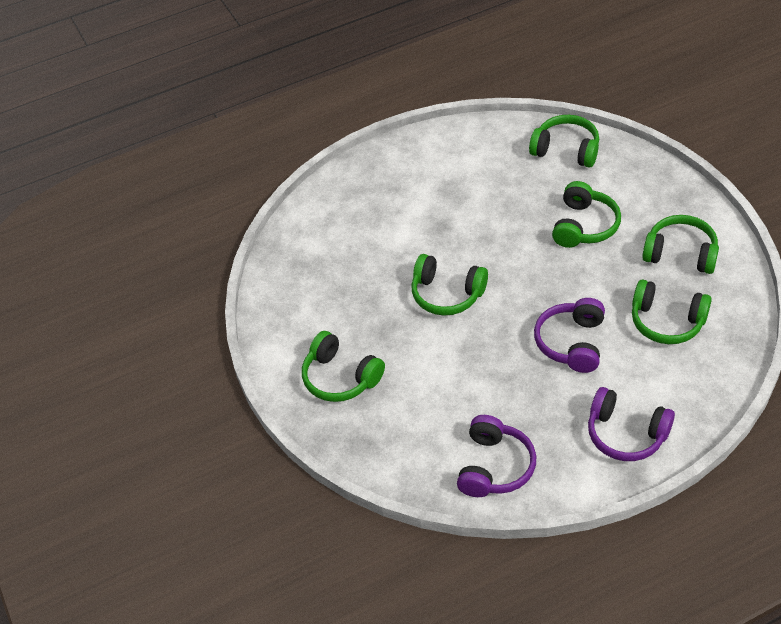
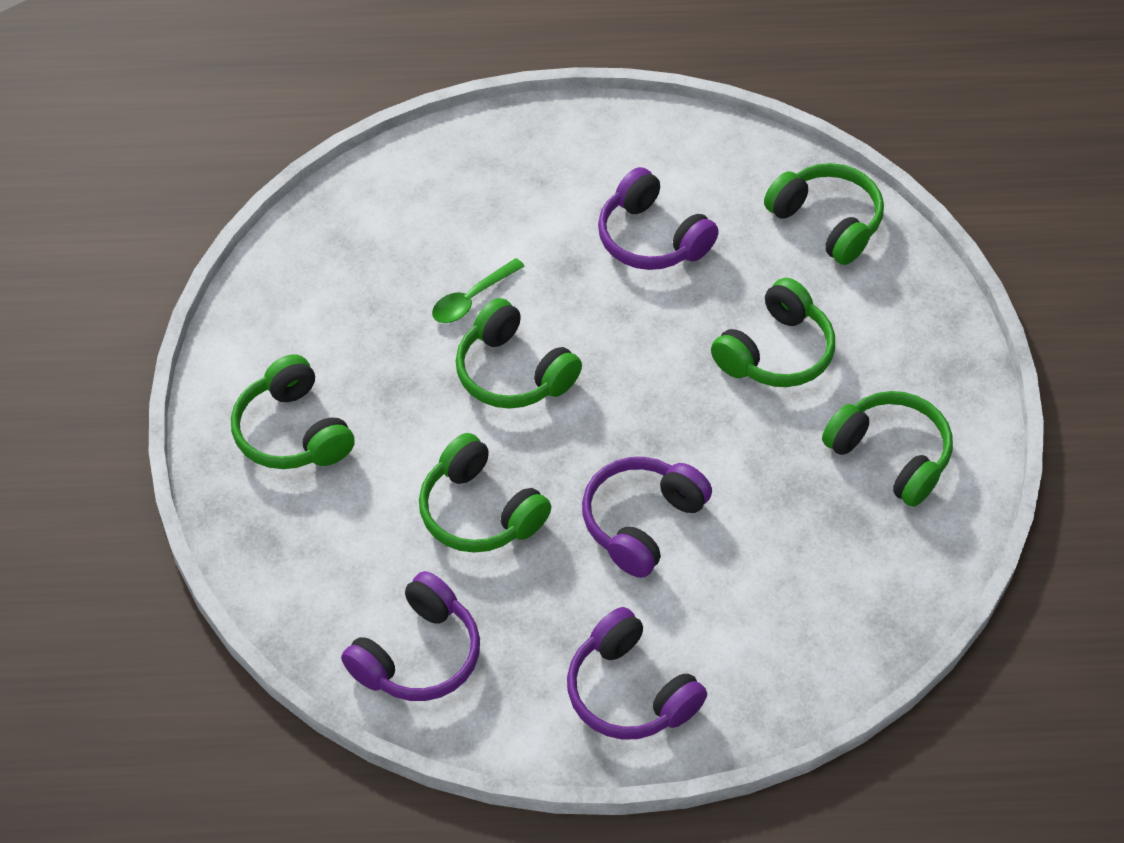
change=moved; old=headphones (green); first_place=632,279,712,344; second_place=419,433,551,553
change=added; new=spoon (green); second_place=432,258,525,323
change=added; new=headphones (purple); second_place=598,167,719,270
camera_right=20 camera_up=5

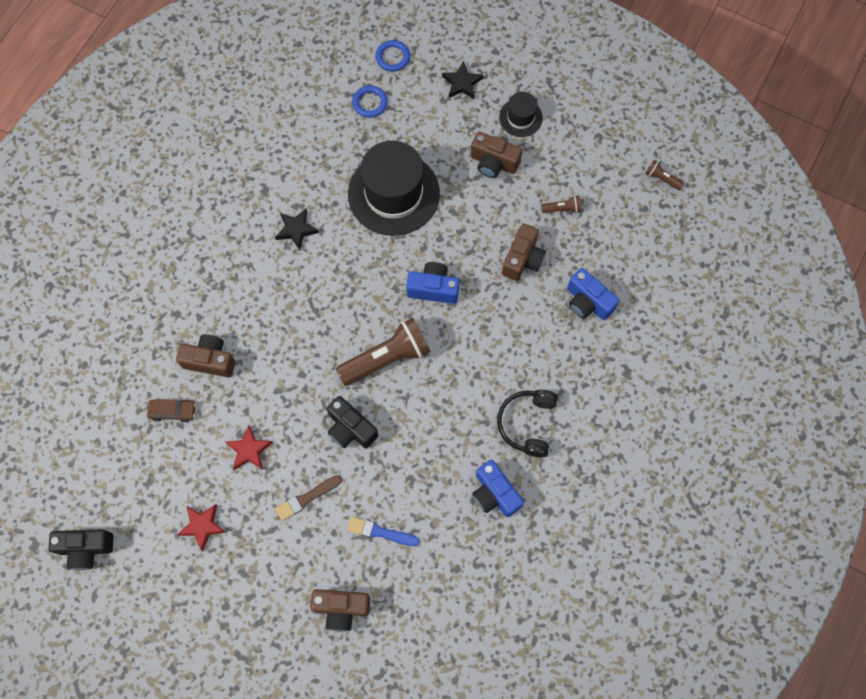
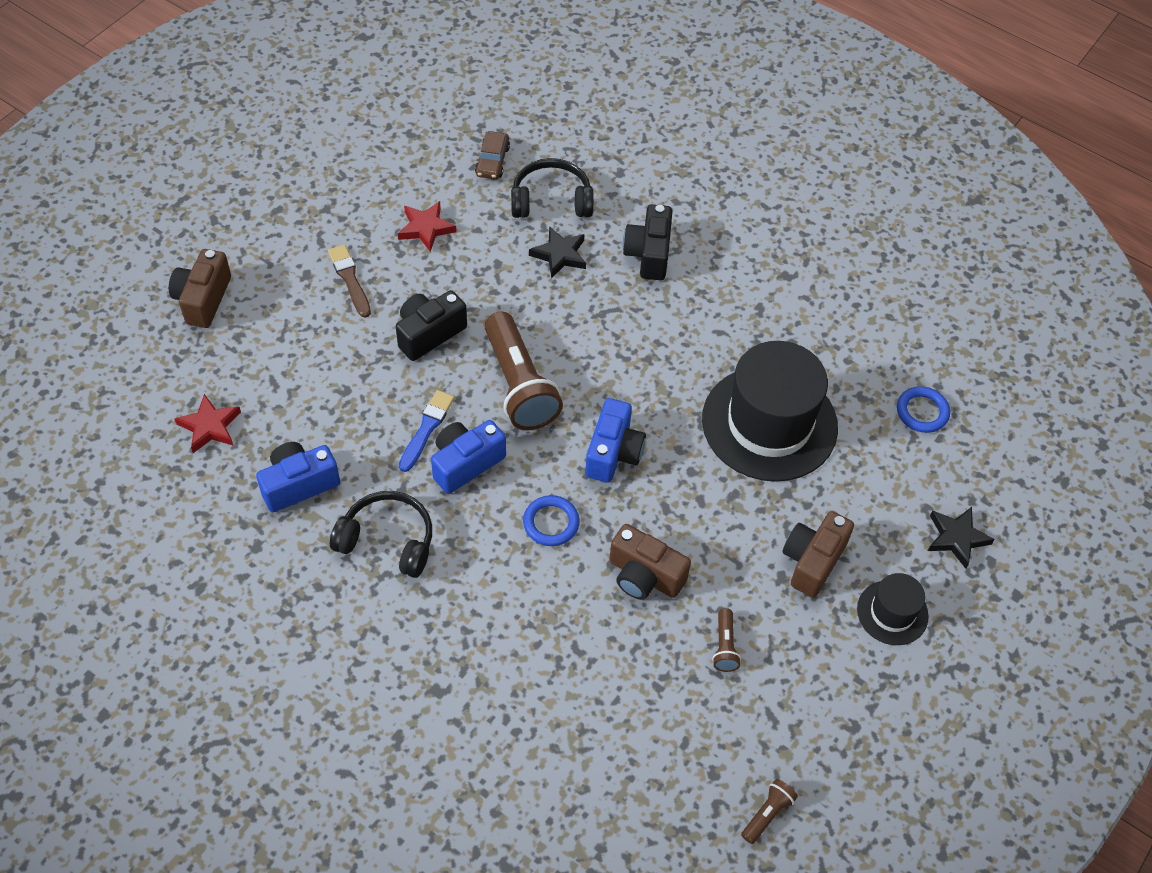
change=moved; old=camera (black); first_place=49,529,114,570; second_place=623,204,672,280
change=replaced; old=camera (brown); new=headphones (black); first_place=176,334,235,377; second_place=511,158,594,218
change=moved; old=star (red); first_place=177,504,226,551; second_place=174,394,241,453
change=moved; old=star (black); first_place=275,209,319,250; second_place=529,226,586,279
change=moved; old=brush (blue); first_place=347,516,420,546; second_place=399,390,455,472
change=moved; old=ring (blue); first_place=375,40,410,71; second_place=523,495,580,546
change=moved; old=camera (blue); first_place=567,268,620,320; second_place=431,420,506,494
camera_right=95 camera_up=-15

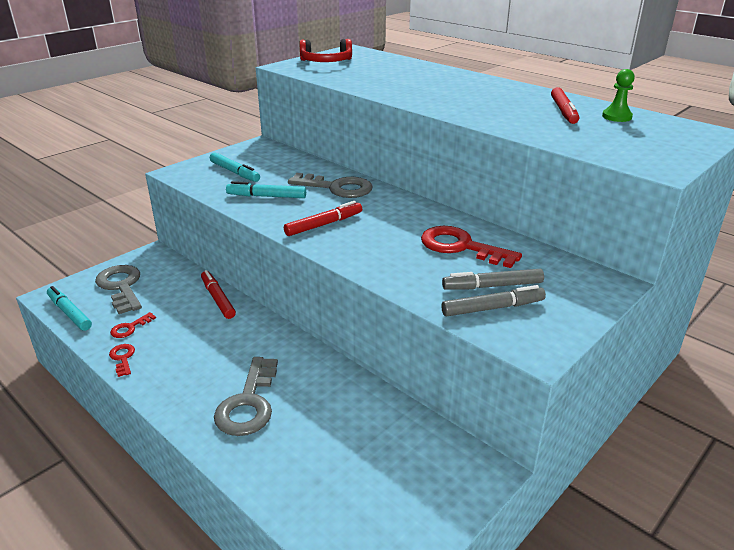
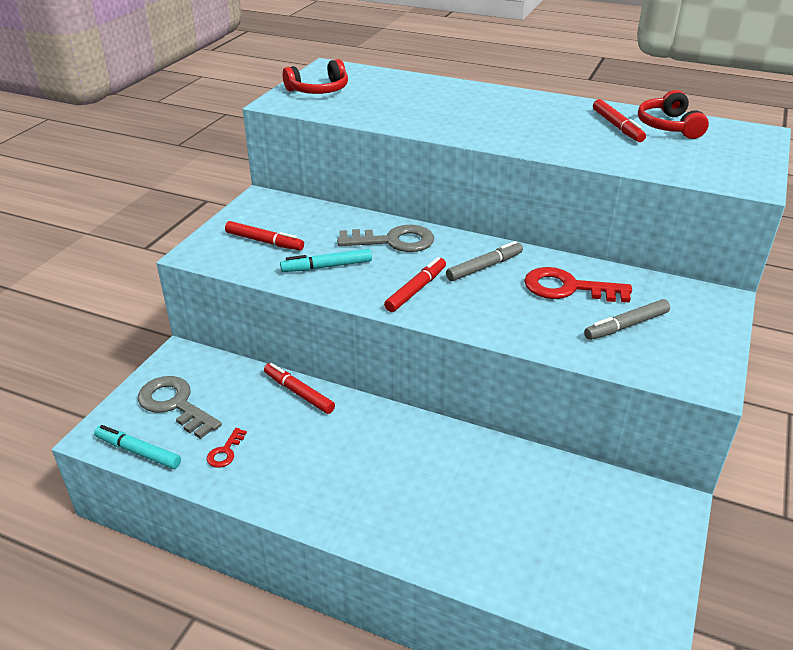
change=removed; old=key (red); first_place=109,344,135,377
change=recoloured; old=marker (turquoise); new=marker (red); first_place=210,152,260,182; second_place=225,221,304,250
change=removed; old=key (grey); first_place=214,357,278,436
change=moved; old=marker (grey); first_place=441,285,546,316; second_place=446,241,523,281
change=replaced; old=pawn (green); new=headphones (red); first_place=602,69,635,122; second_place=638,90,709,139
camera_right=-20 camera_up=5

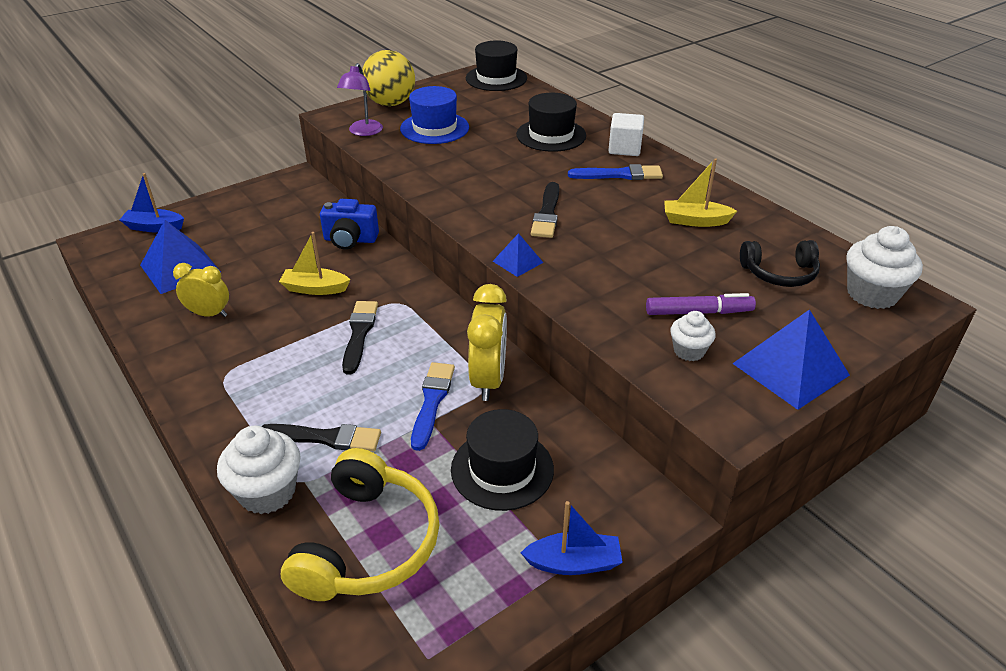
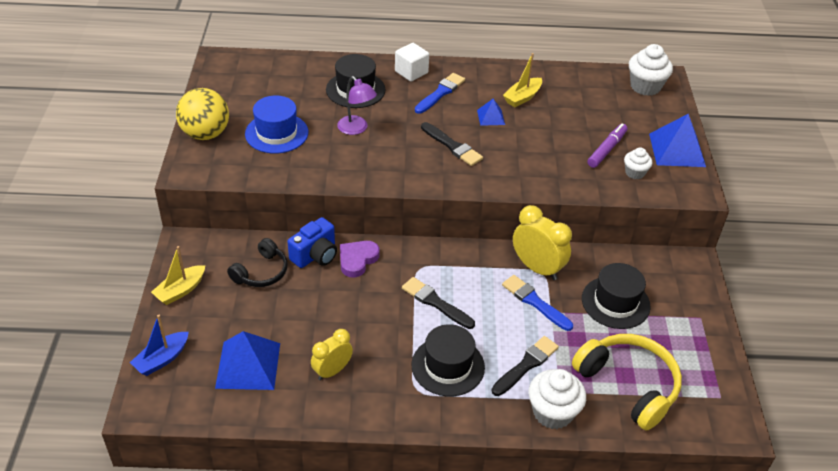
change=moved; old=boat (yellow); first_place=279,232,350,295; second_place=151,246,205,305
change=moved; old=lamp (purple); first_place=337,63,383,136; second_place=337,76,377,135
change=moved; old=hat (black); first_place=466,40,527,91; second_place=412,324,485,396
change=moved; old=pyramid (blue); first_place=493,233,543,277; second_place=477,99,505,126
change=removed; old=boat (blue); first_place=521,501,623,575
change=moved; old=headphones (black); first_place=740,240,820,287; second_place=227,238,288,287
change=added; new=heart (purple); second_place=340,241,380,278
camera_right=-55 camera_up=5

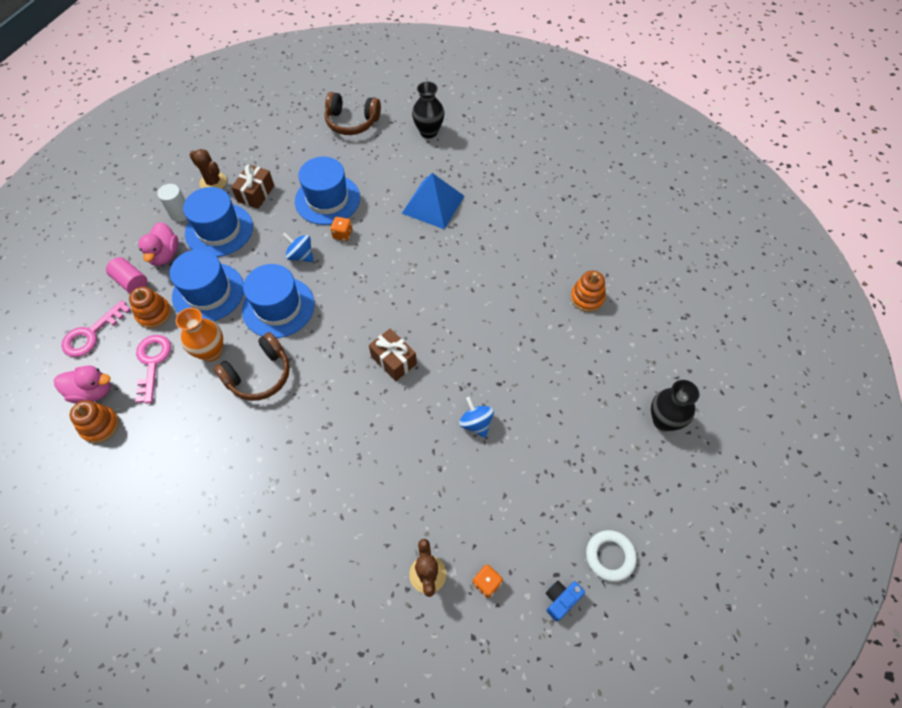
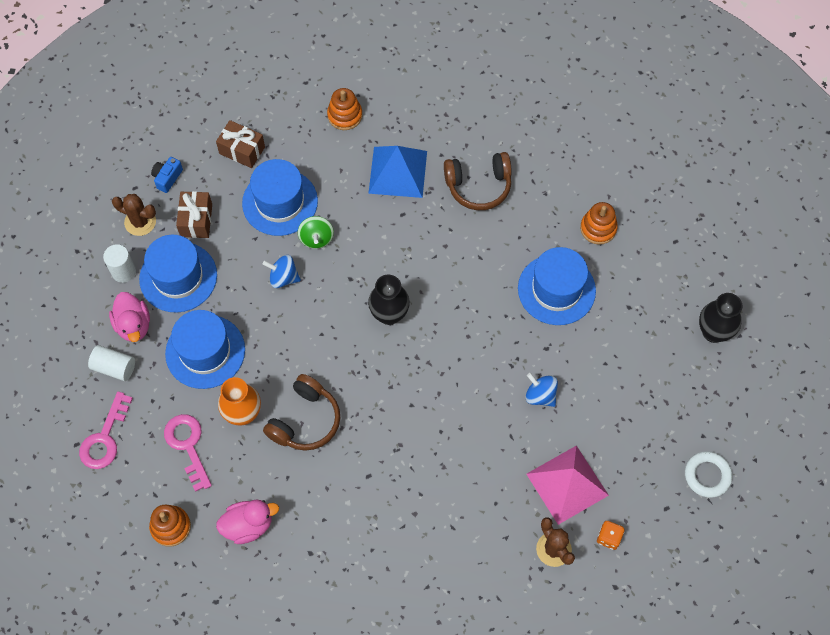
change=moved; old=duck (pink); first_place=54,366,111,404; second_place=216,500,279,544
change=recoloured; old=cylinder (pink); new=cylinder (white); first_place=106,257,147,294; second_place=88,345,135,381
change=moved; old=stacking toy (orange); first_place=129,287,171,328; second_place=327,88,362,130
change=moved; old=hat (blue); first_place=242,264,314,338; second_place=518,247,596,325
change=moved; old=headphones (brown); first_place=325,92,381,135; second_place=444,152,512,210
change=replaced; old=dice (orange); new=spinning top (green); first_place=330,217,353,241; second_place=298,216,334,249
change=moved; old=gift (brown); first_place=369,328,417,381; second_place=216,120,265,168
change=moved; old=vase (black); first_place=412,81,444,138; second_place=368,275,410,325
change=moved; old=camera (blue); first_place=546,580,585,622; second_place=151,157,183,193
change=added; new=pyramid (pink); second_place=526,446,609,525
camera_right=-20 camera_up=5

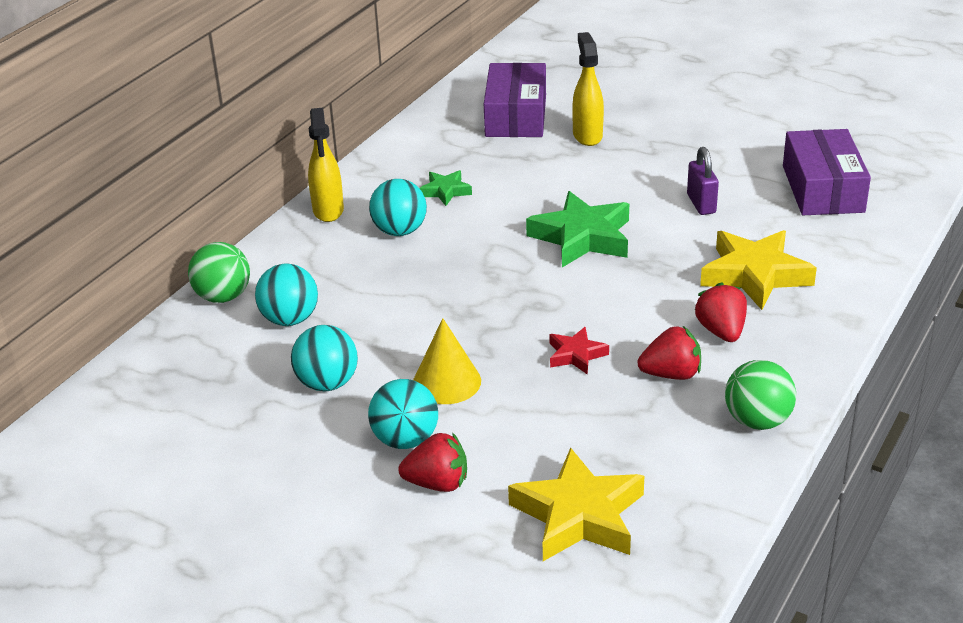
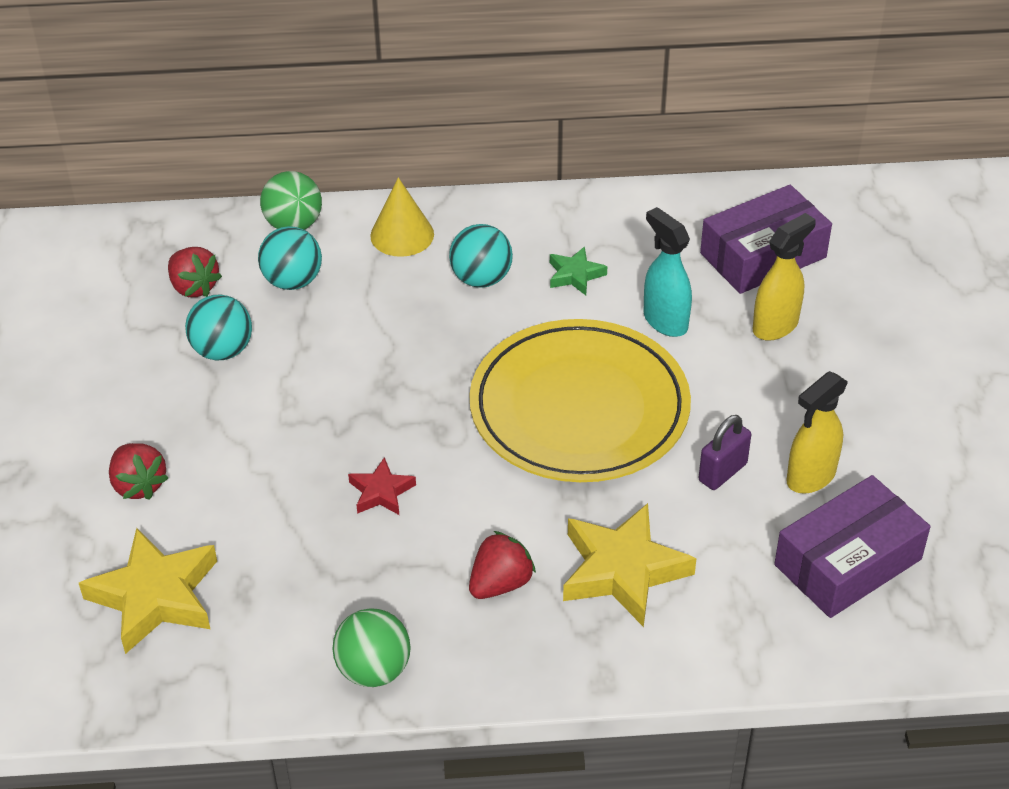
change=moved; old=spray bottle (yellow); first_place=308,108,344,222; second_place=786,371,848,494
change=removed; old=ball (turquoise); first_place=368,379,438,449
change=moved; old=cone (yellow); first_place=413,318,481,404; second_place=370,177,434,257
change=replaced; old=star (green); new=plate (yellow); first_place=526,191,629,267; second_place=469,319,691,482
change=moved; old=strawberry (red); first_place=637,326,701,380; second_place=168,247,222,297
change=added; new=spray bottle (turquoise); second_place=644,207,692,337
camera_right=55 camera_up=10

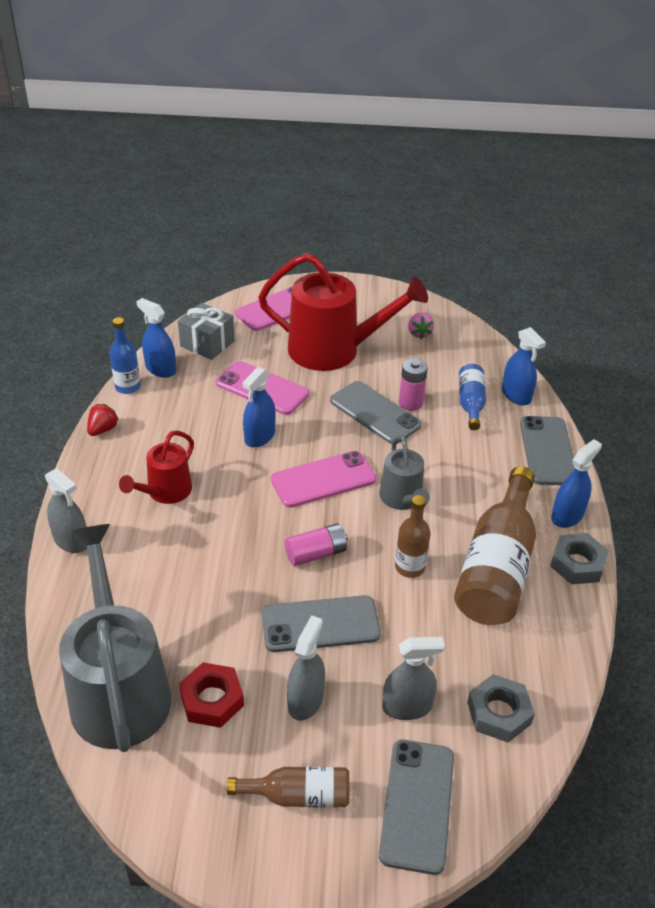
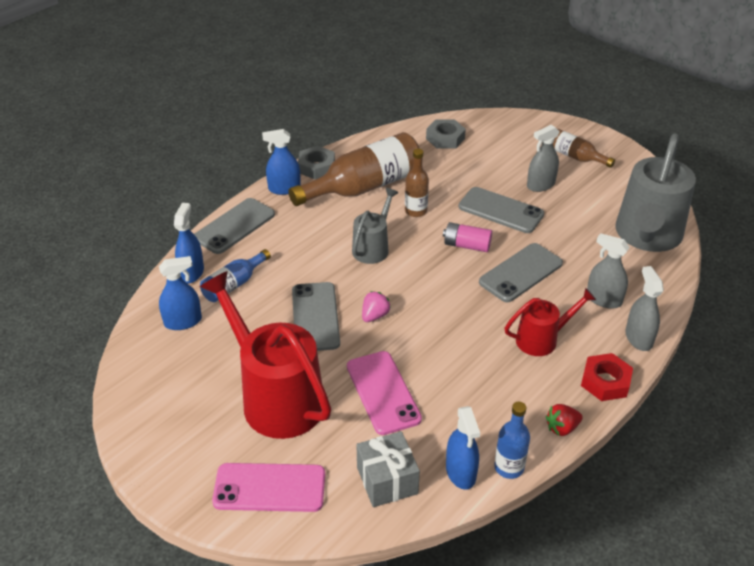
change=moved; old=nut (red); first_place=179,662,244,728; second_place=581,353,633,401
change=moved; old=spray bottle (blue); first_place=242,367,276,447; second_place=159,256,202,330
change=removed; old=phone (pink); first_place=271,451,376,508
change=moved; old=phone (grey); first_place=379,740,454,875; second_place=479,243,563,302
change=moved; old=spray bottle (grey); first_place=382,637,445,720; second_place=587,233,629,309
change=removed; old=battery (pink); first_place=399,359,428,411
change=moved; old=strawberry (pink); first_place=408,312,434,339; second_place=362,291,391,322
camera_right=-140 camera_up=0

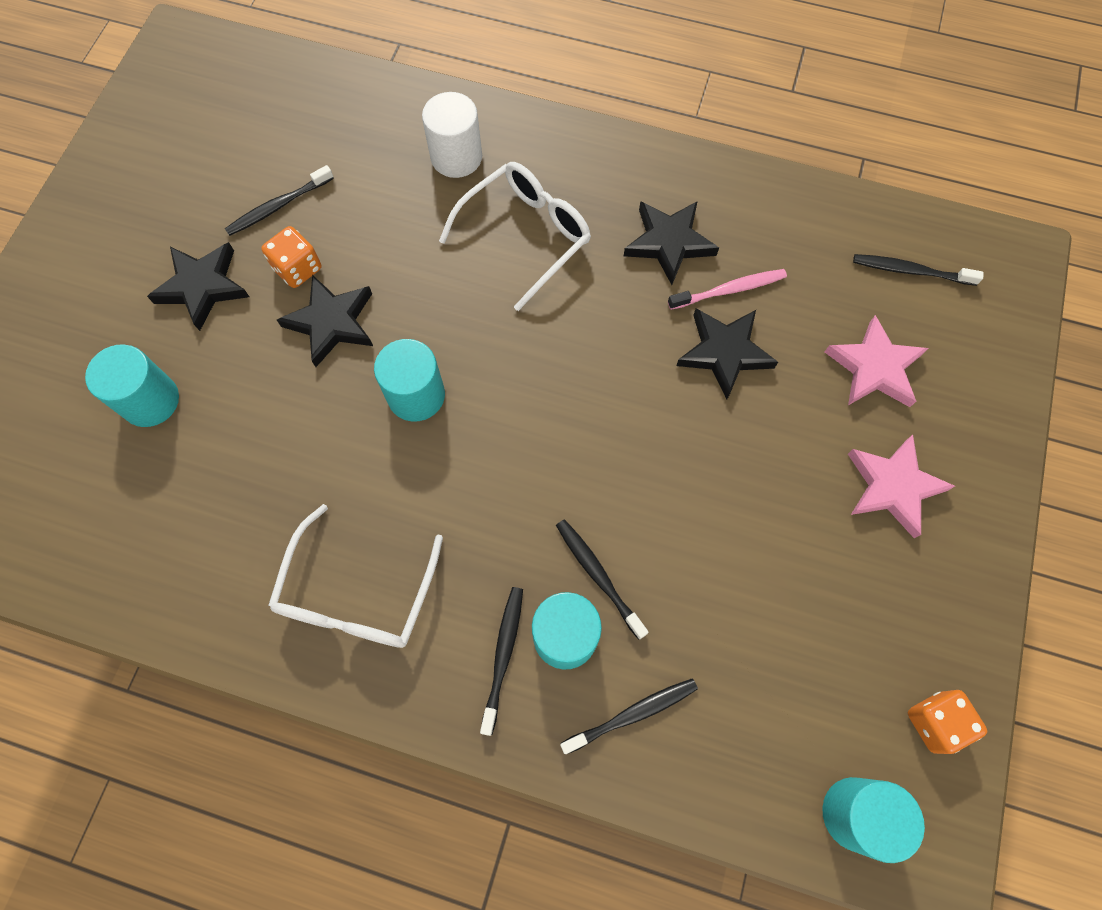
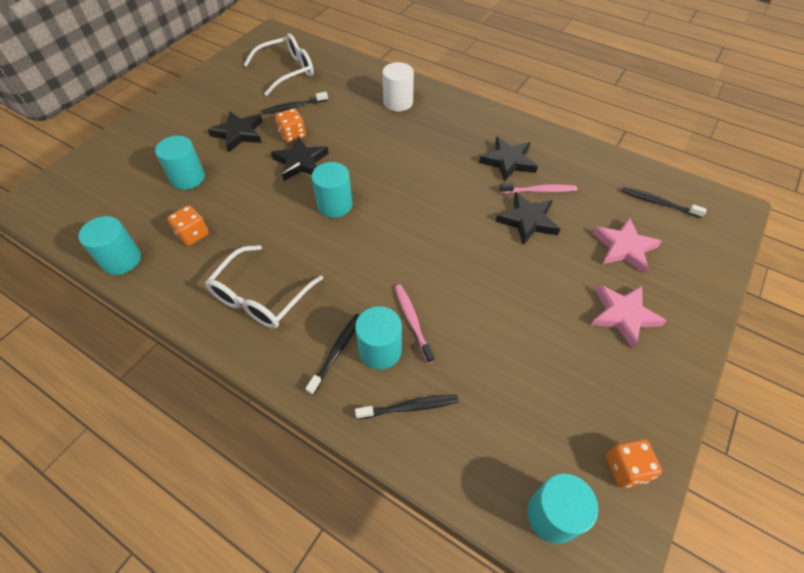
change=moved; old=glasses (white); first_place=439,162,591,311; second_place=244,33,314,96
change=recoloured; old=toothbrush (black); new=toothbrush (pink); first_place=556,519,649,640; second_place=395,284,435,363
change=added; new=cylinder (turquoise); second_place=79,216,141,275
change=added; new=dice (orange); second_place=167,205,209,246
camera_right=15 camera_up=-15

